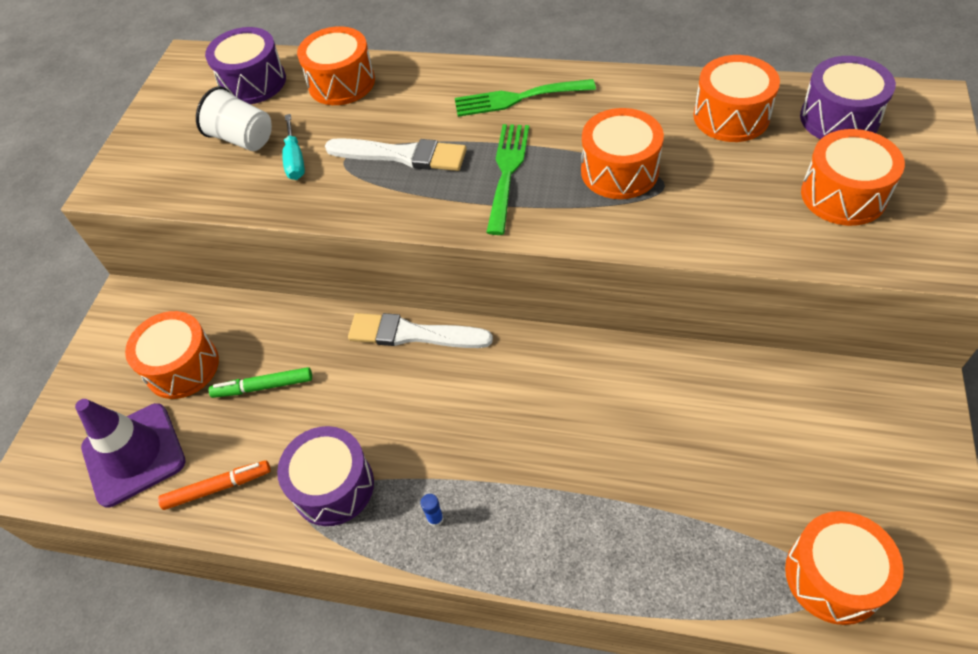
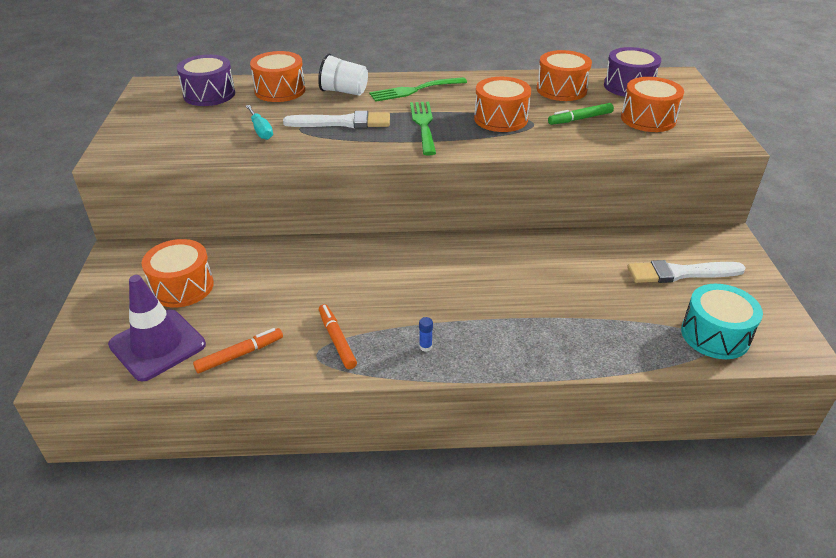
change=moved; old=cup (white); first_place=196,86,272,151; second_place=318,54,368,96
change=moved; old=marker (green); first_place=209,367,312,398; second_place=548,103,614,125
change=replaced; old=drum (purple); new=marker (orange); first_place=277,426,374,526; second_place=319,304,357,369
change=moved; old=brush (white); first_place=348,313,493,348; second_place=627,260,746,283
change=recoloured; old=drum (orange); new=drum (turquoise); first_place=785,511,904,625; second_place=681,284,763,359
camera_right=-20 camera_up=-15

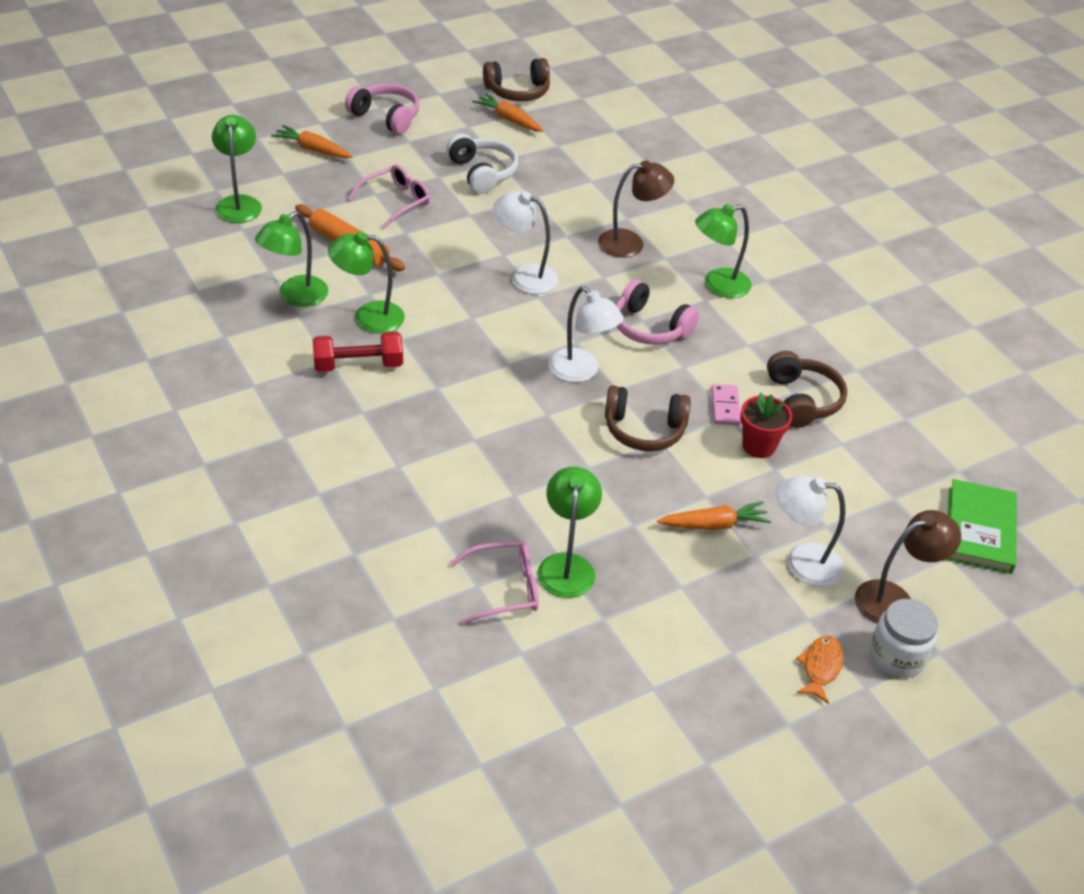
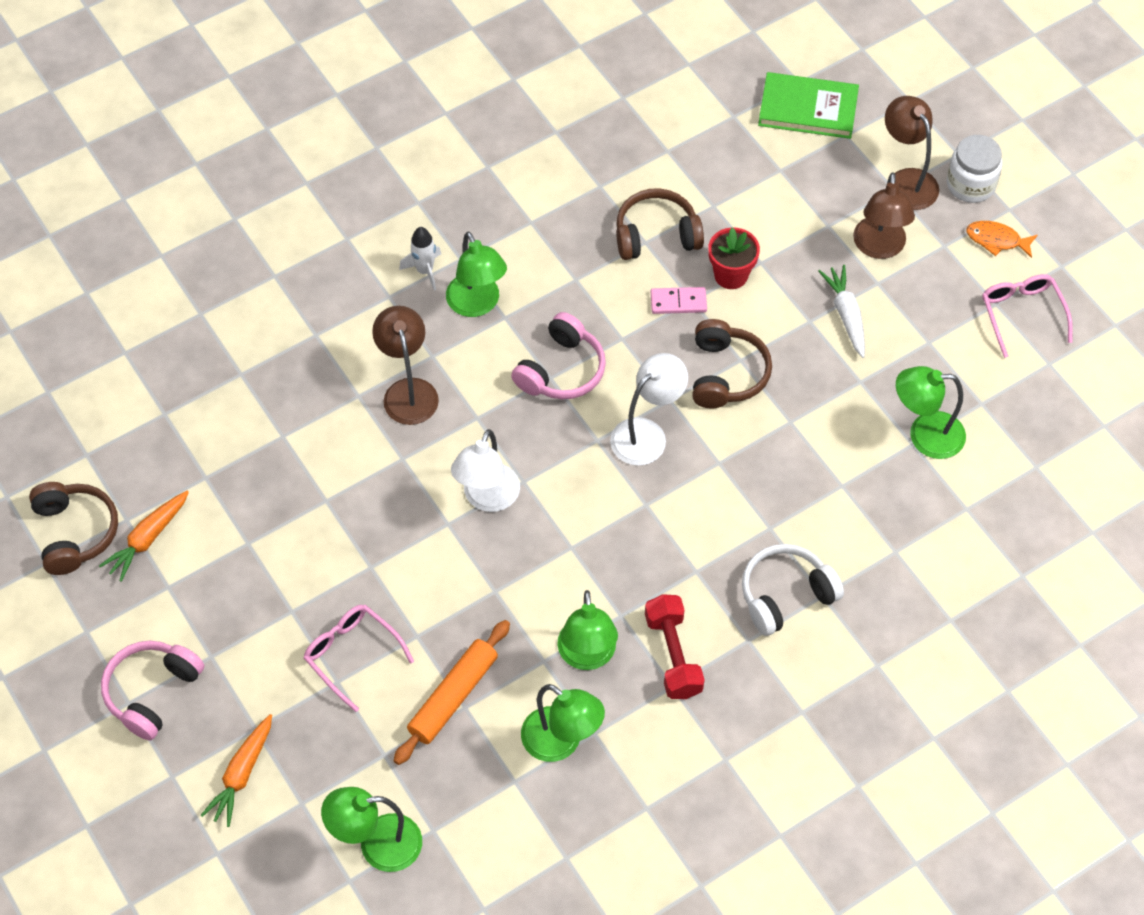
change=moved; old=headphones (white); first_place=446,134,518,194; second_place=742,544,844,636
change=moved; old=glasses (pink); first_place=450,541,539,624; second_place=982,274,1073,358
change=recoloured; old=carrot (orange); new=carrot (white); first_place=657,501,771,530; second_place=818,265,865,358
change=recoloured; old=lamp (white); new=lamp (brown); first_place=776,476,845,587; second_place=853,172,915,259
change=added; new=rocket (white); second_place=399,227,441,291
camera_right=-90 camera_up=15

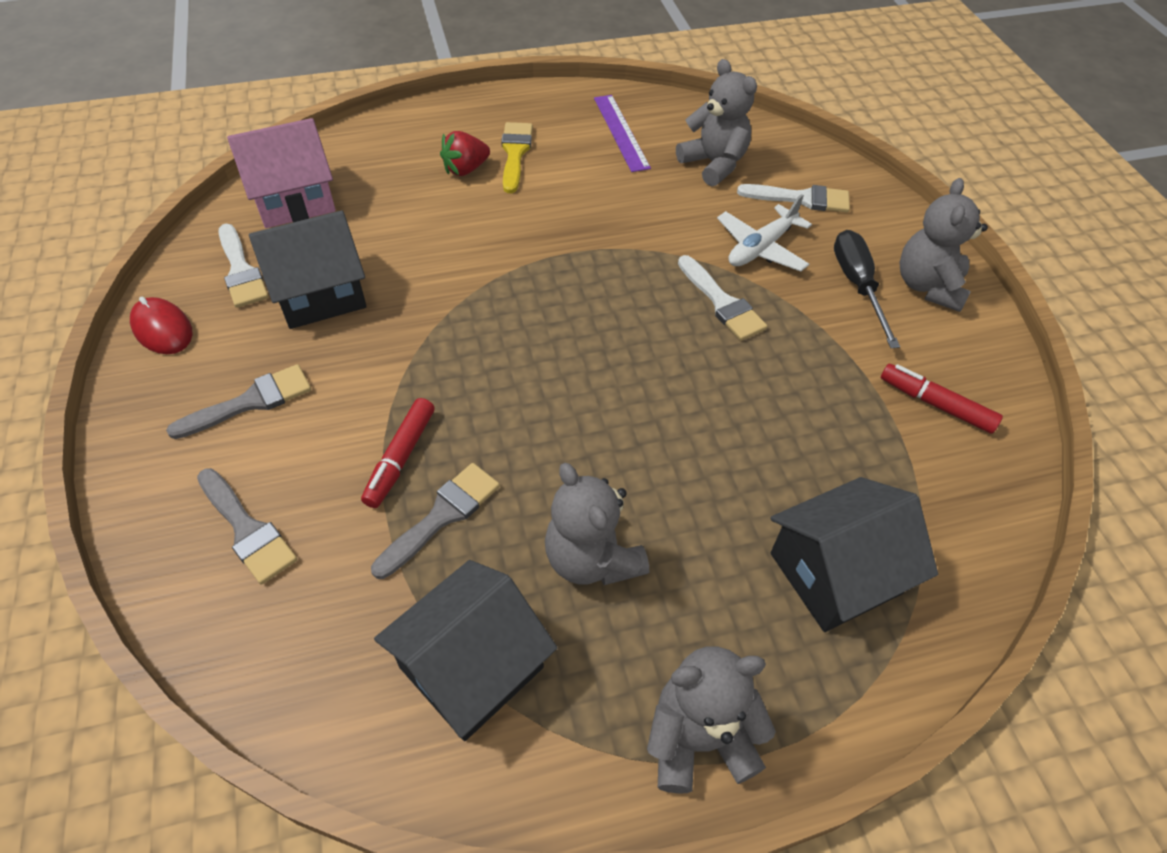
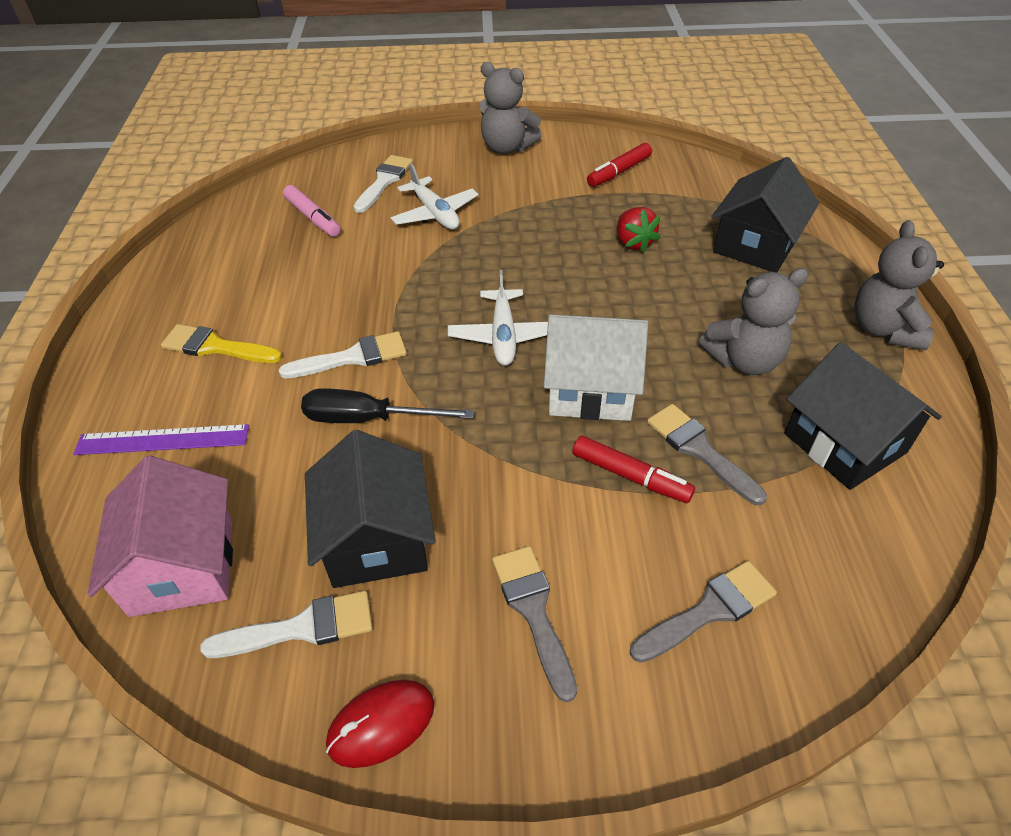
change=moved; old=strawberry (red); first_place=440,131,490,176; second_place=617,207,661,253
change=moved; old=ruler (purple); first_place=594,95,651,172; second_place=74,424,249,455
change=replaced; old=teddy bear (grey); new=marker (pink); first_place=676,59,757,186; second_place=283,185,340,237
change=moved; old=brush (white); first_place=678,255,767,341; second_place=279,331,407,378
change=turned; old=house (black); first_place=770,477,938,632; second_place=711,157,819,272; degrees=45
change=moved; old=screwdriver (black); first_place=834,230,900,348; second_place=301,388,474,423
change=added; new=plane (white); second_place=448,270,548,366
change=added; new=house (white); second_place=544,314,648,421
camera_right=-75 camera_up=-5

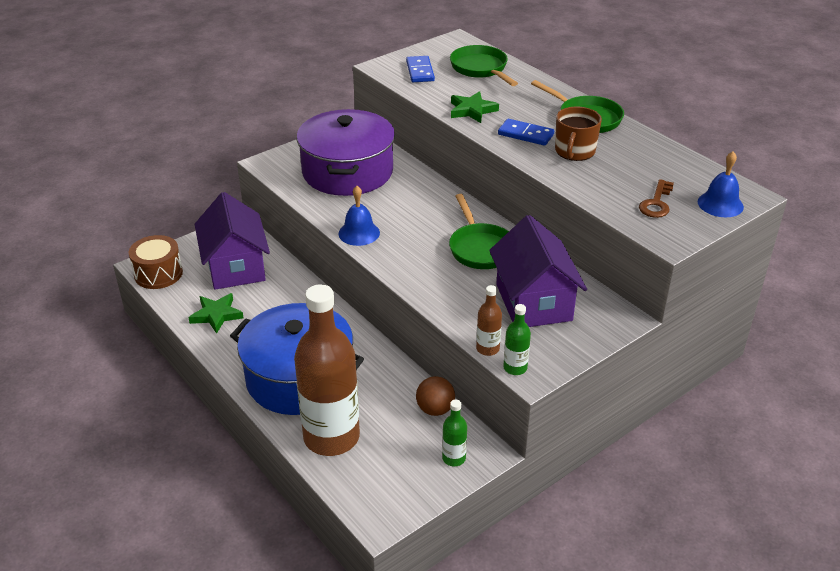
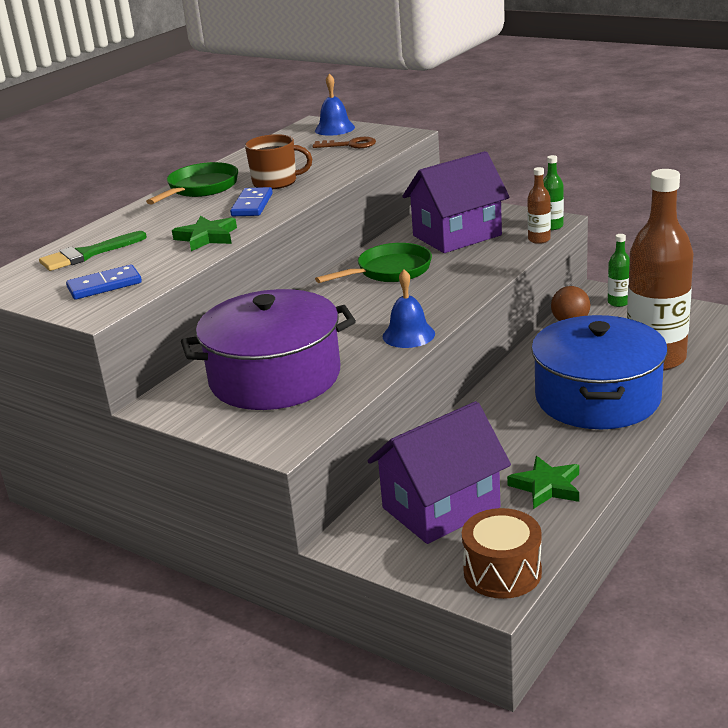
change=replaced; old=pan (green); new=brush (green); first_place=450,45,518,86; second_place=39,231,147,271
camera_right=-105 camera_up=-10

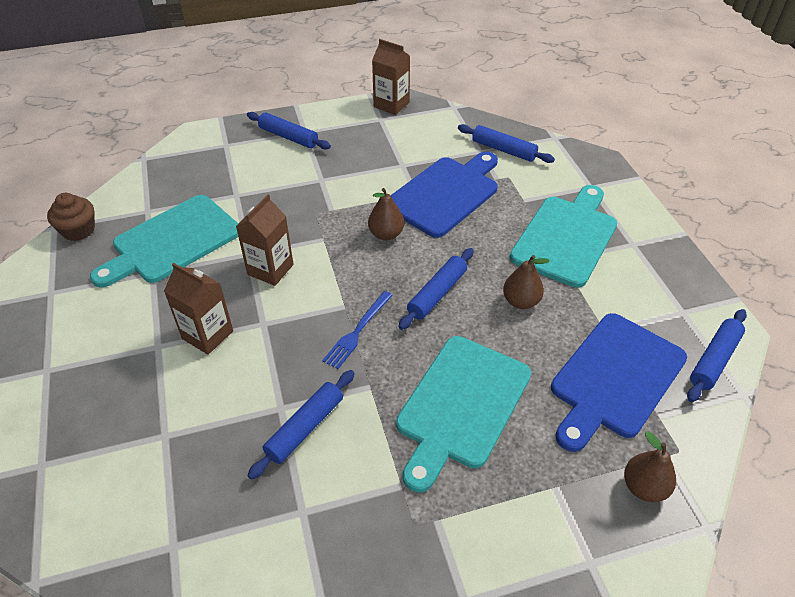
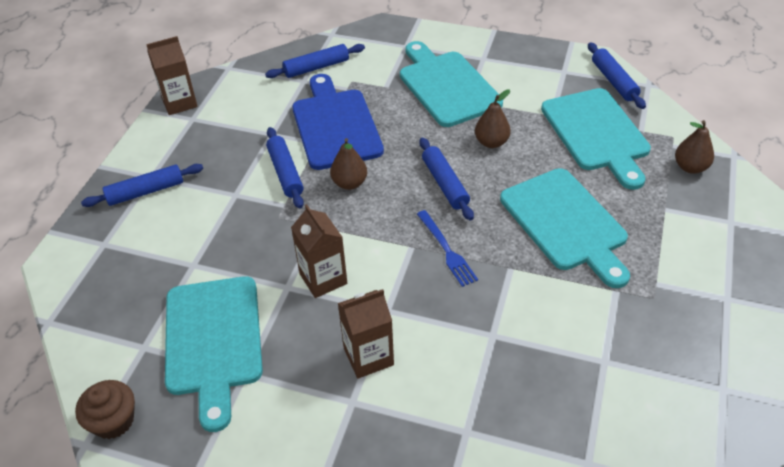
change=moved; old=rolling pin (blue); first_place=247,370,355,480; second_place=266,127,304,209
change=recoloured; old=cutting board (blue); new=cutting board (turquoise); first_place=551,313,687,452; second_place=541,88,651,190
camera_right=-55 camera_up=0

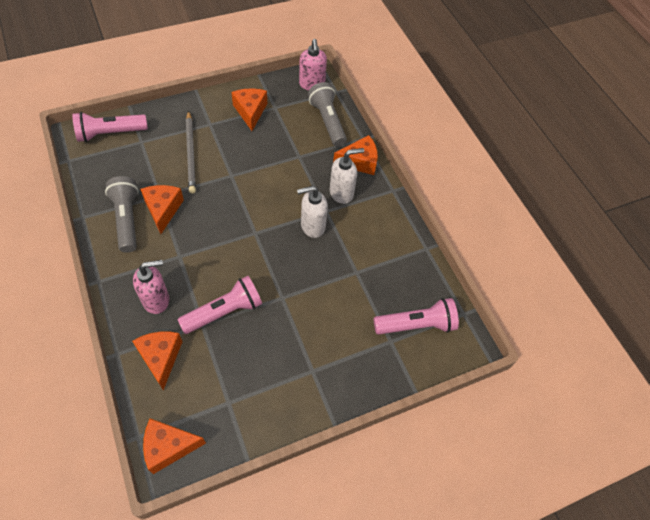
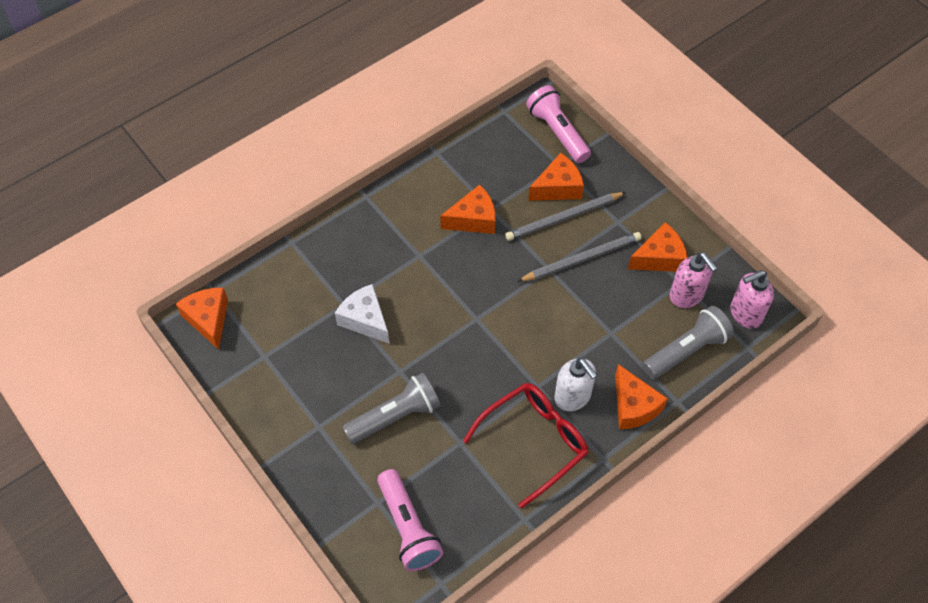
change=moved; old=flashlight (grey); first_place=105,176,139,253; second_place=343,373,441,444
change=moved; old=cheese (orange); first_place=132,332,183,390; second_place=528,153,584,201
change=moved; old=soap dispenser (pink); first_place=133,260,169,314; second_place=670,252,717,308
change=replaced; old=flashlight (pink); new=cheese (white); first_place=178,276,262,334; second_place=335,284,390,344
change=removed; old=soap dispenser (white); first_place=297,186,328,238
change=added; new=glasses (red); second_place=463,383,589,509
change=added; new=pencil (grey); second_place=517,232,642,282
camera_right=80 camera_up=0

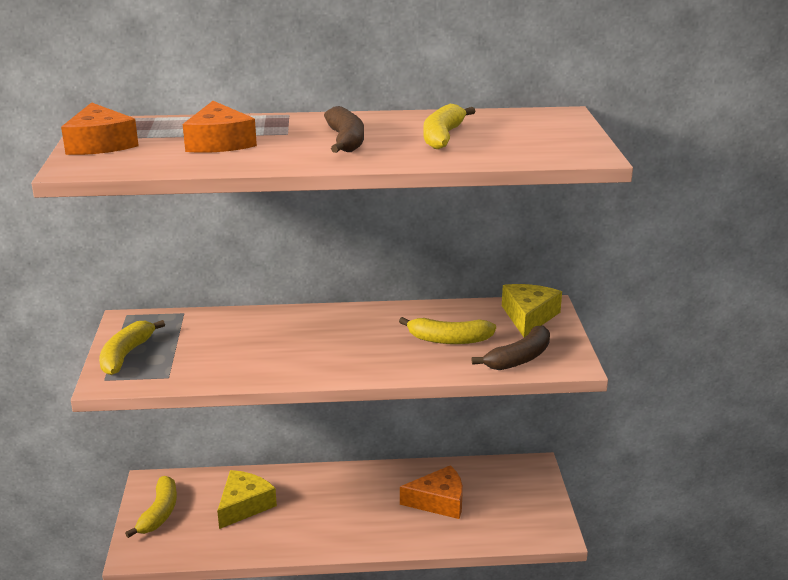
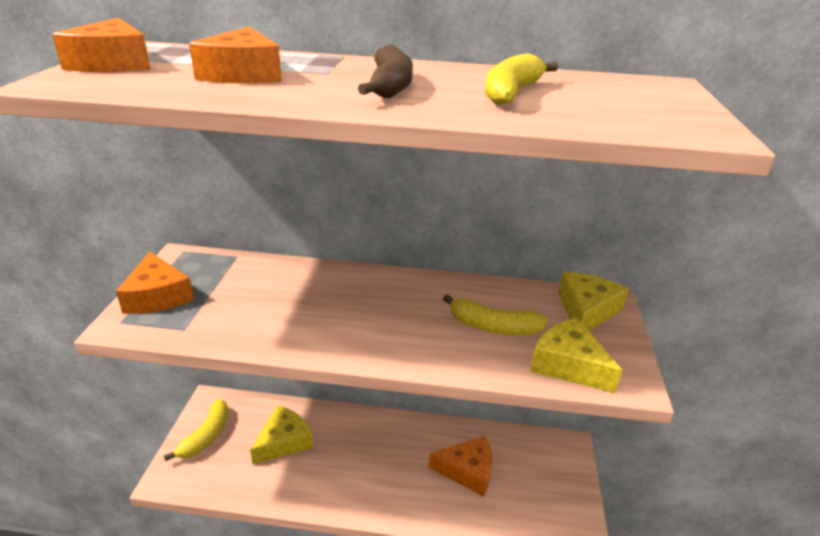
change=replaced; old=banana (yellow); new=cheese (orange); first_place=99,320,165,375; second_place=116,251,194,314
change=replaced; old=banana (brown); new=cheese (yellow); first_place=472,325,550,370; second_place=530,318,623,393
camera_right=10 camera_up=5

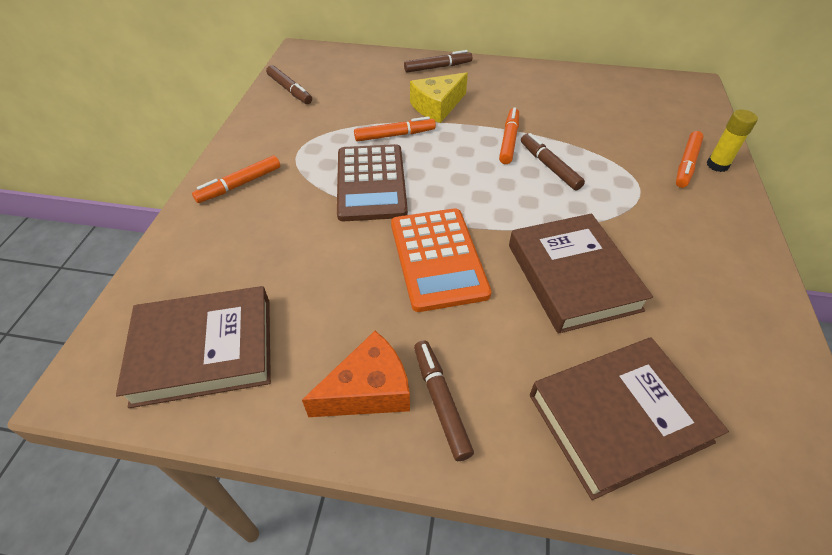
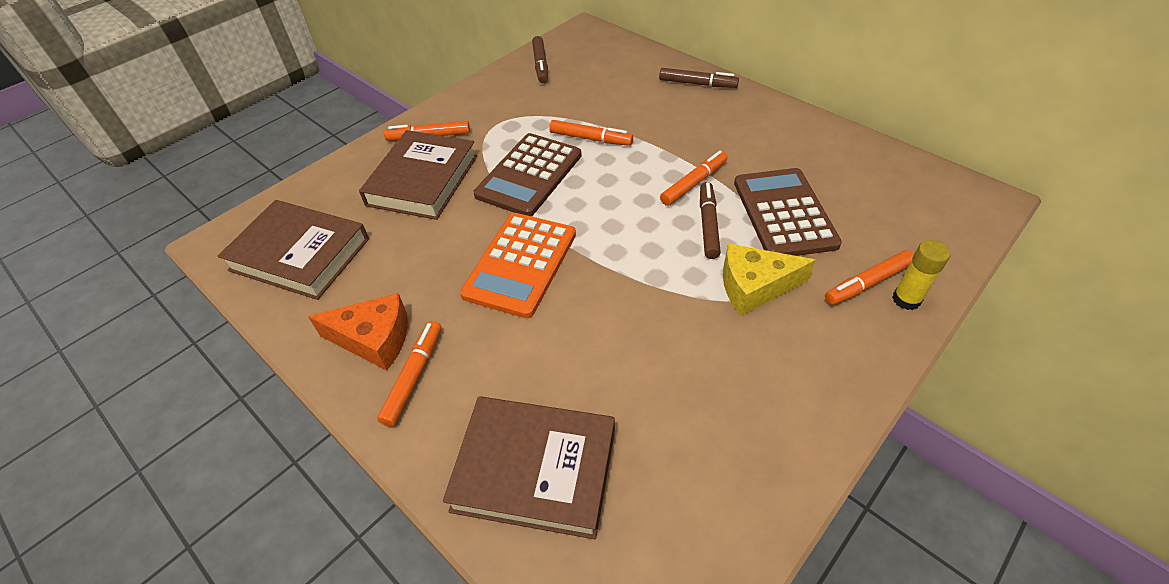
change=moved; old=cheese (yellow); first_place=410,72,468,123; second_place=723,244,816,316
change=recoloured; old=marker (brown); new=marker (orange); first_place=414,340,474,461; second_place=377,321,441,427
change=moved; old=book (brown); first_place=509,213,653,334; second_place=359,130,477,220
change=added; new=calculator (brown); second_place=734,168,842,256
camera_right=35 camera_up=0

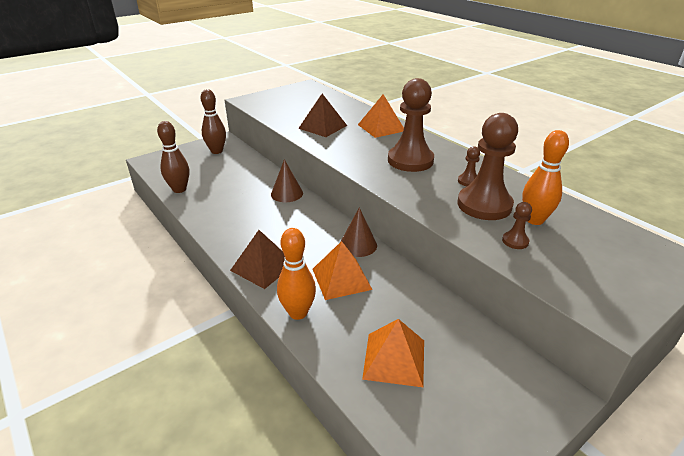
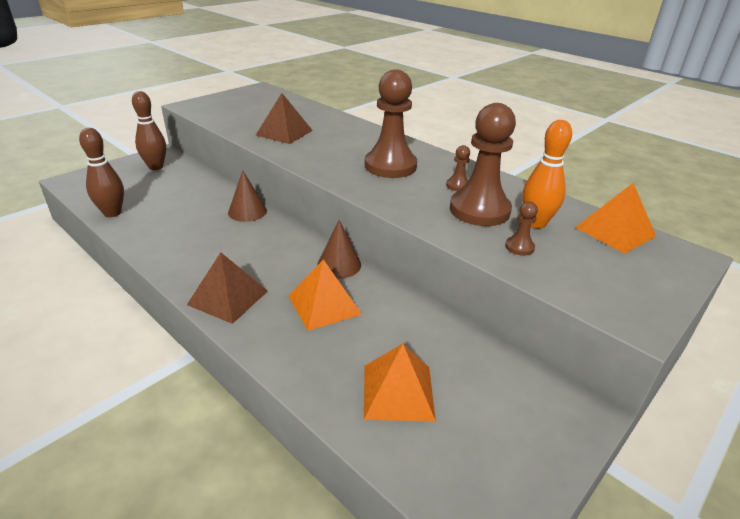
change=removed; old=bowling pin (orange); first_place=277,228,316,320
change=moved; old=pyramid (orange); first_place=358,94,404,138; second_place=575,183,656,254
camera_right=-10 camera_up=0

